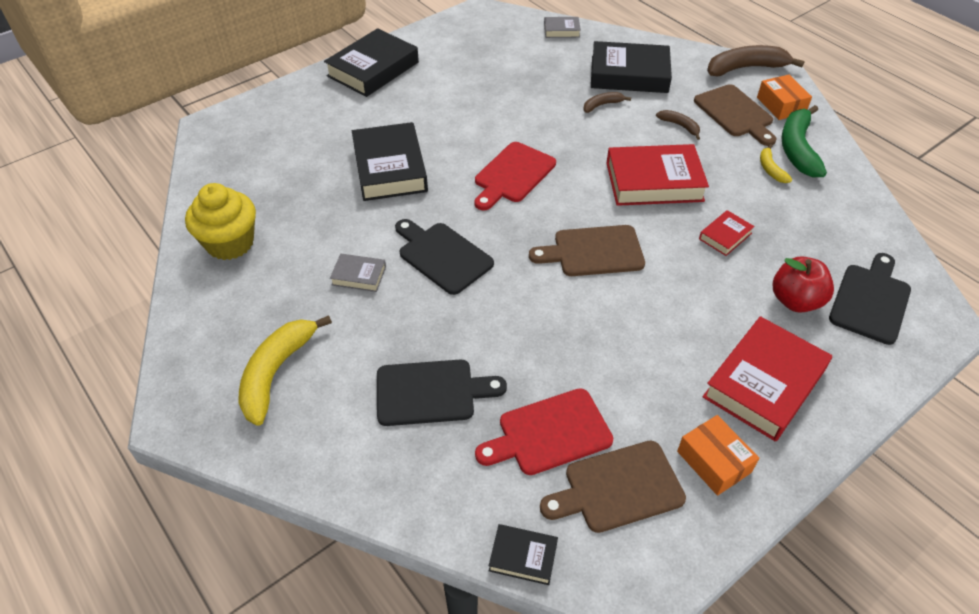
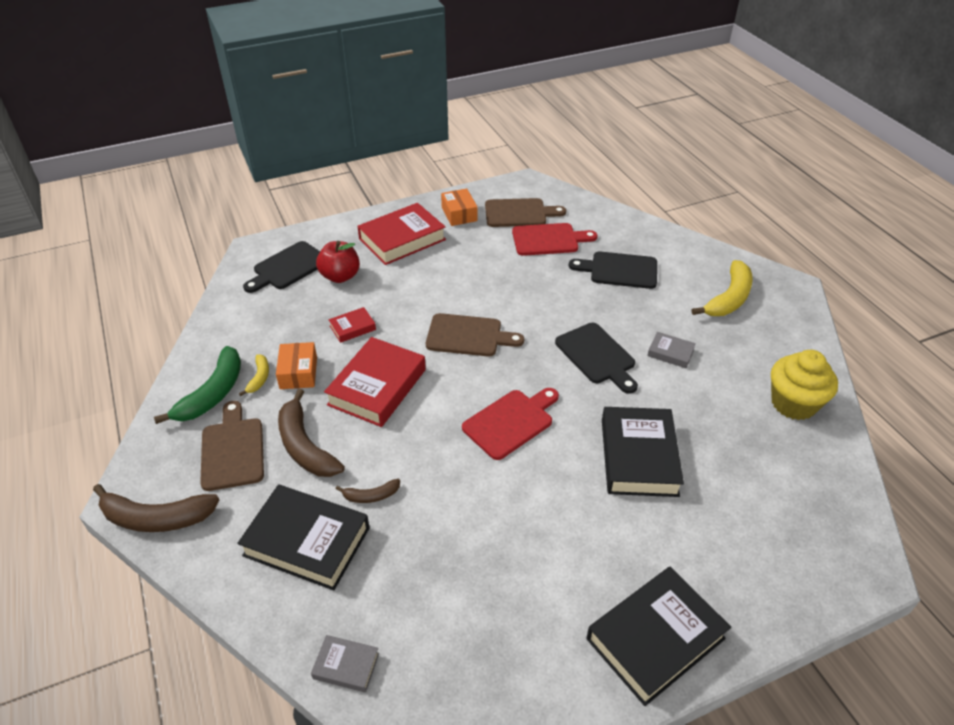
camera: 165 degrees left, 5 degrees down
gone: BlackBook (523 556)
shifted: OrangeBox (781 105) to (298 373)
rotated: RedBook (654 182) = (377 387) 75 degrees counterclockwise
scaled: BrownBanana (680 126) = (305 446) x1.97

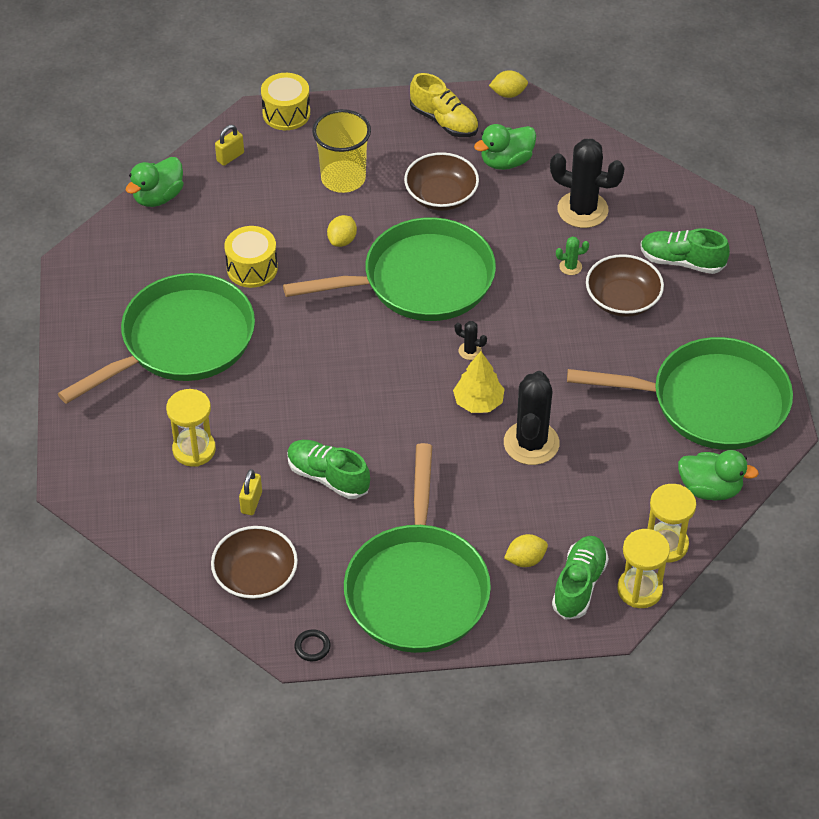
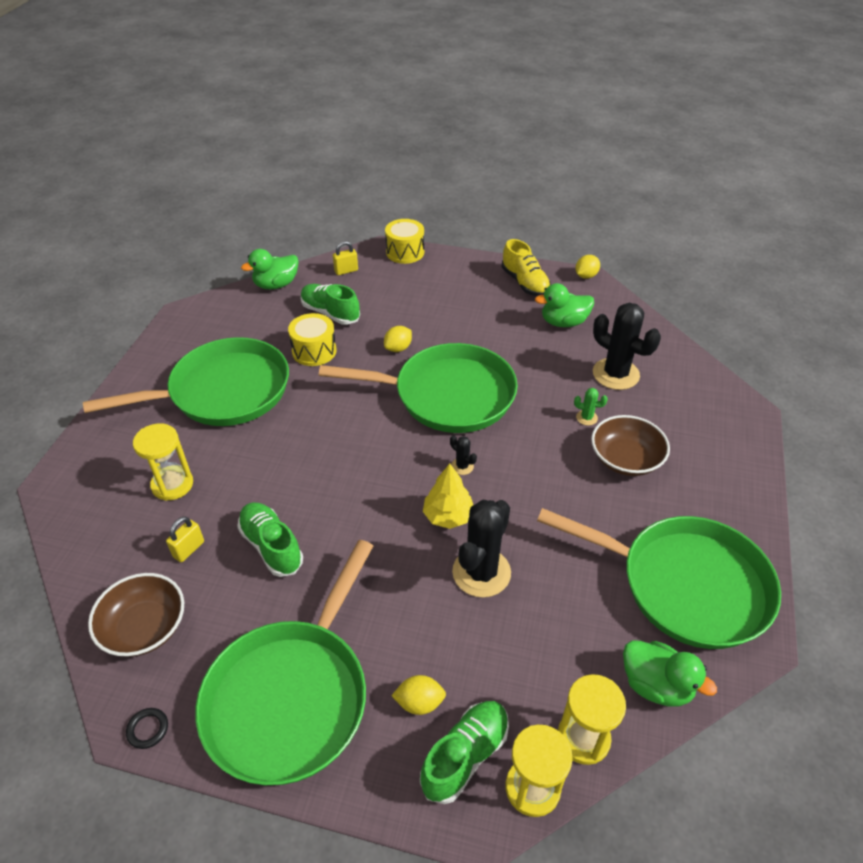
camera: 20 degrees right, 5 degrees down
gone: YellowCup (343 178); BrownBowl (441 195)
shifted: GreenShoe (681 261) to (330 313)
rotated: YellowLemon (508 94) = (586 276) 60 degrees counterclockwise

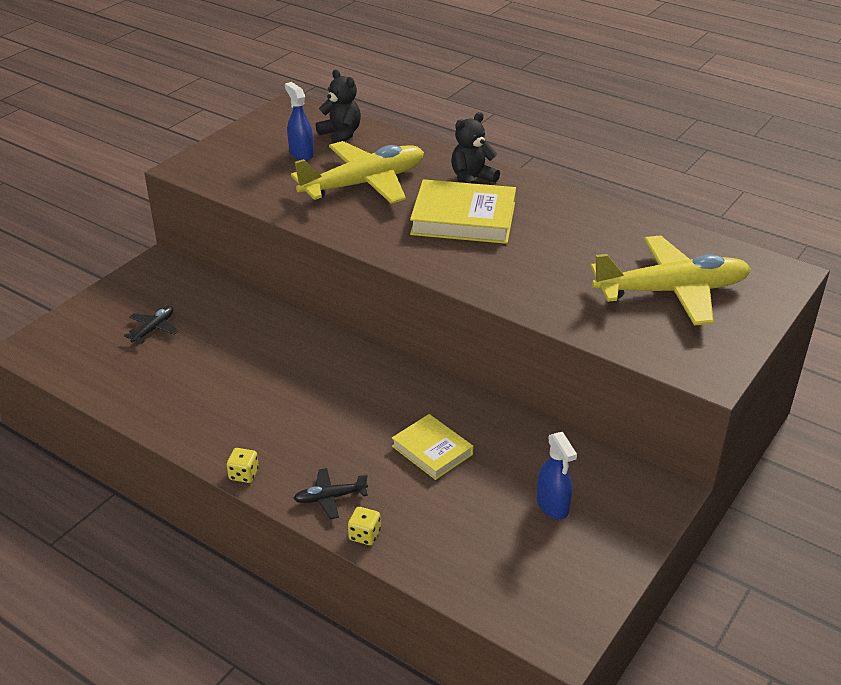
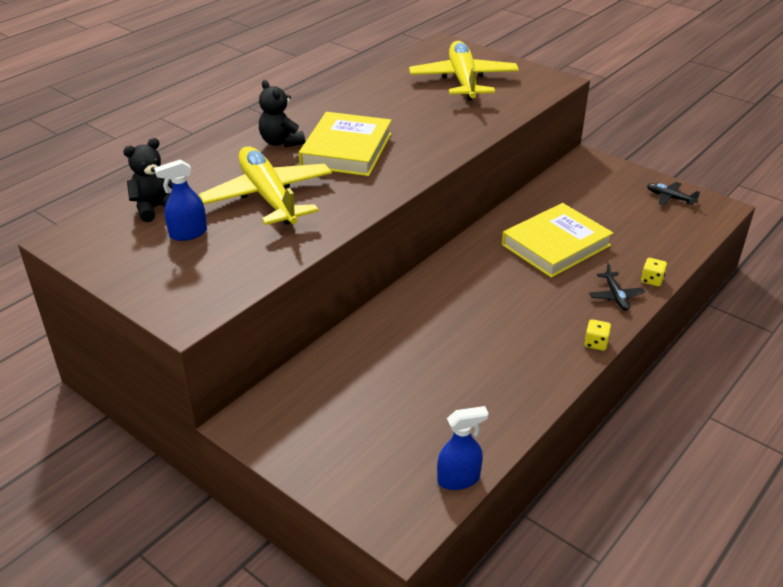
camera: 85 degrees left, 0 degrees up
shifted: BlackPlane (153 329) to (670 198); BlueSprayBottle (552 505) to (458 479)
scaled: YellowBook (432 450) = (555 245) x1.69

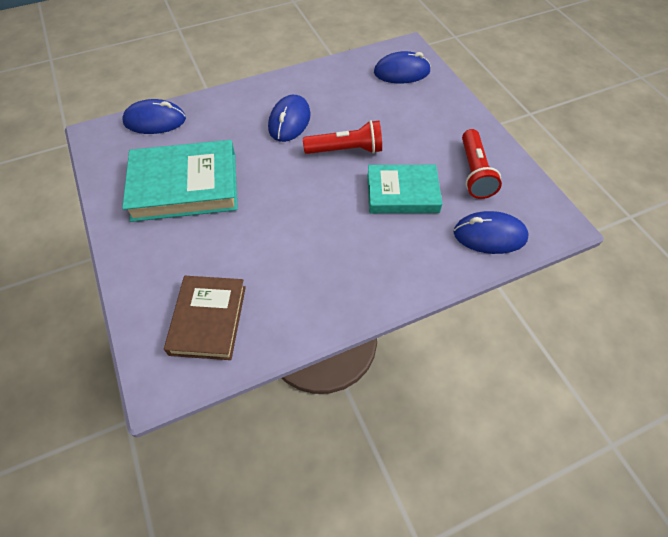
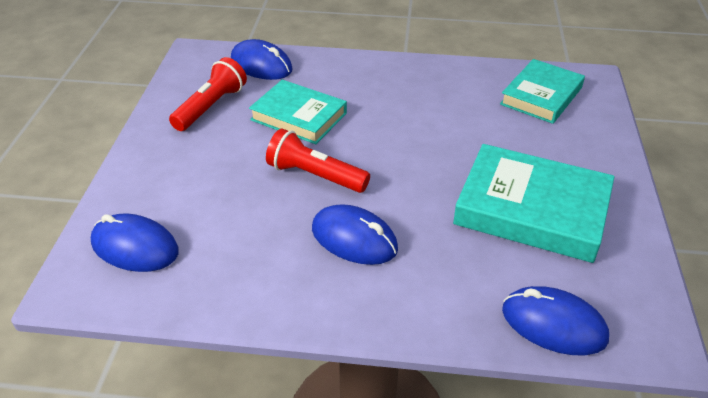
camera: 150 degrees left, 15 degrees down
repainted: BrownBook (208 320) to TurquoiseBook (541 96)
rotated: BlueMouse (289 121) = (354 239) 75 degrees clockwise

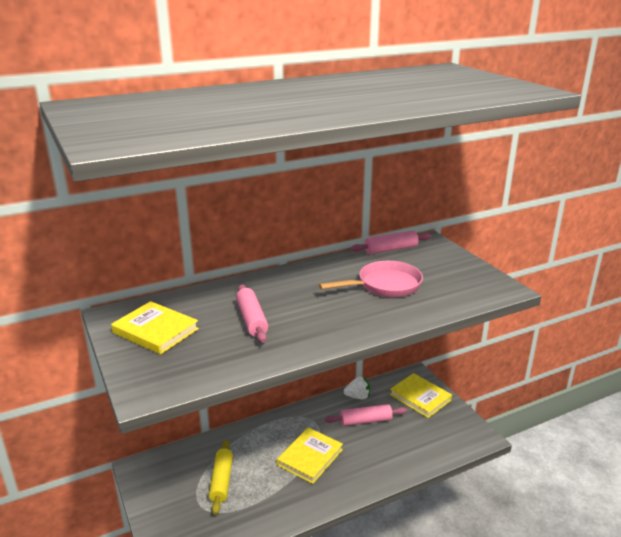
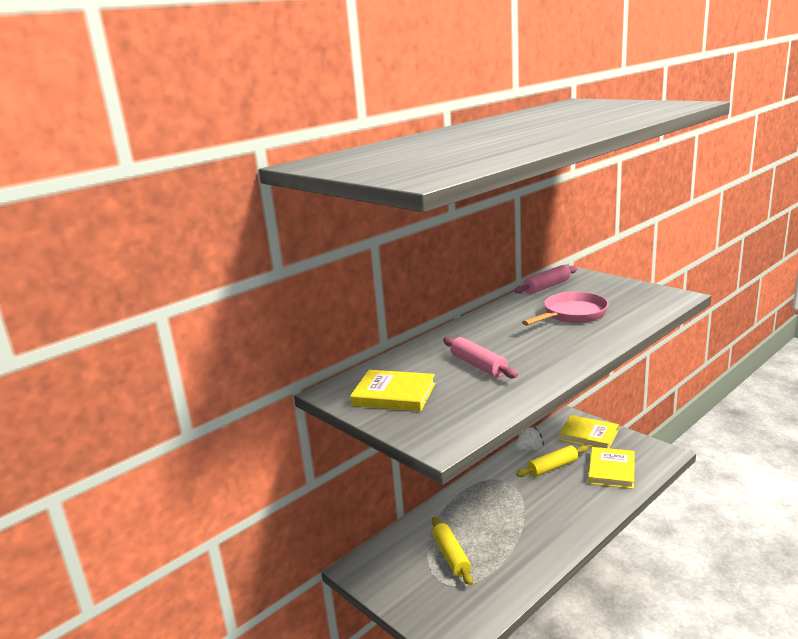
camera: 15 degrees left, 5 degrees down
shifted: YellowBook (310 457) to (611 470)
repainted: PinkRollingPin (365 420) to YellowRollingPin (552 467)

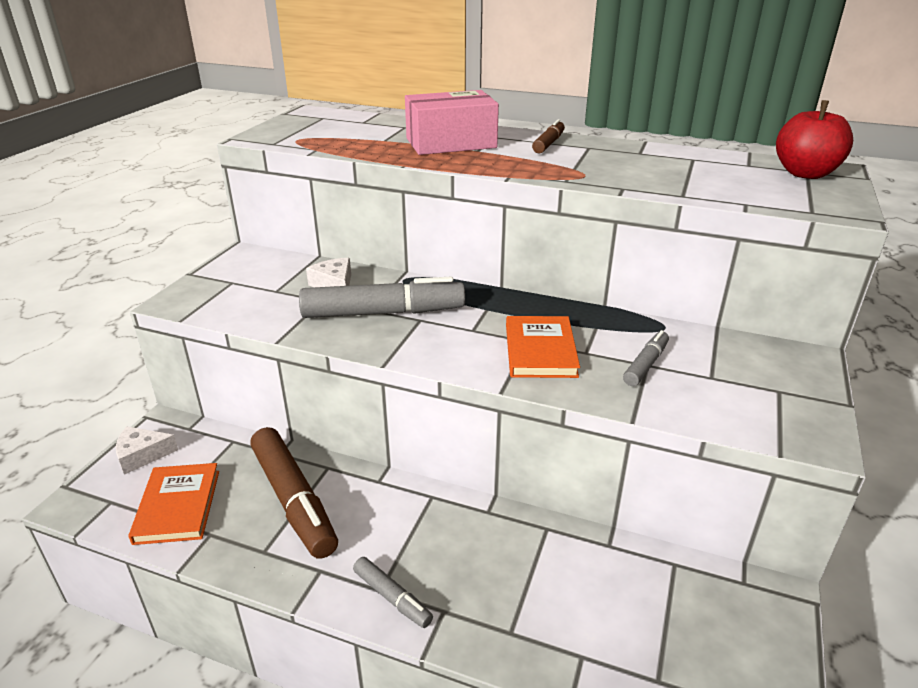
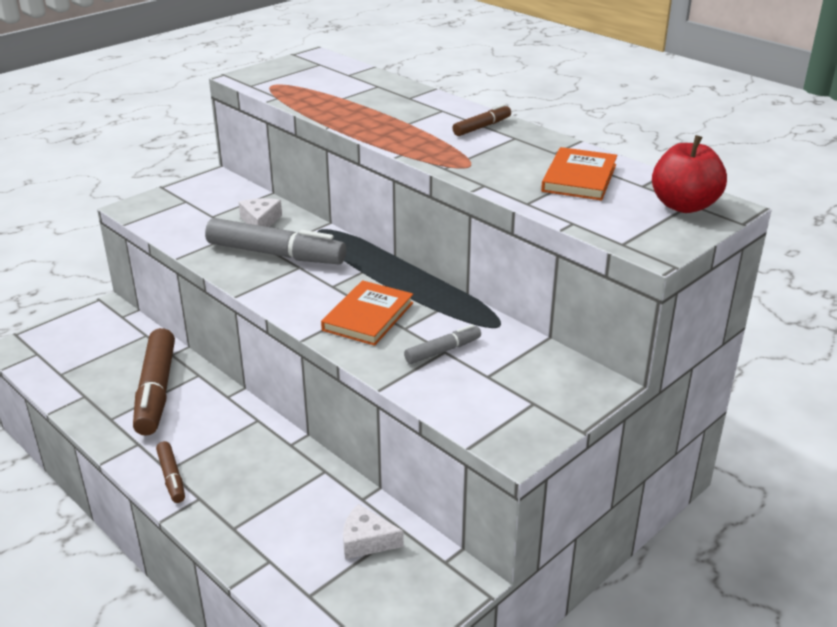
camera: 25 degrees right, 0 degrees up
gone: PinkBox (451 143)
shifted: WhiteCheese (142 455) to (366 541); OrangeBook (177 506) to (579 178)
repainted: GreyMarker (392 597) to BrownMarker (171 477)

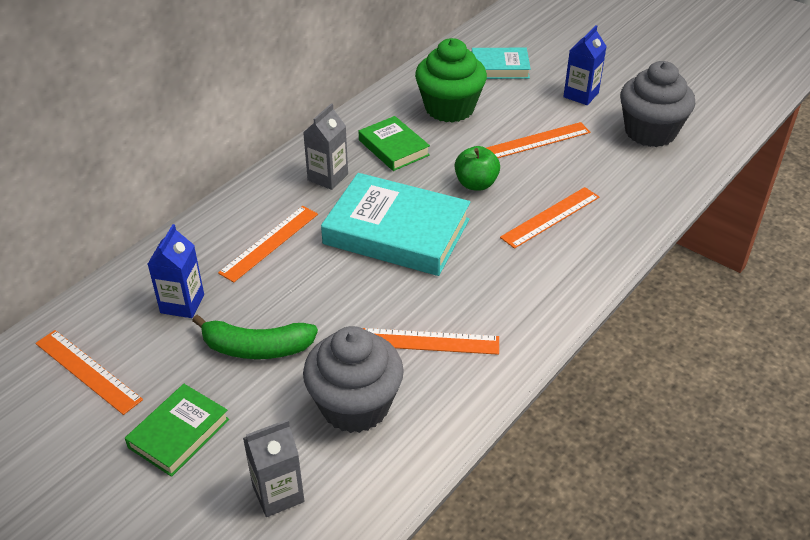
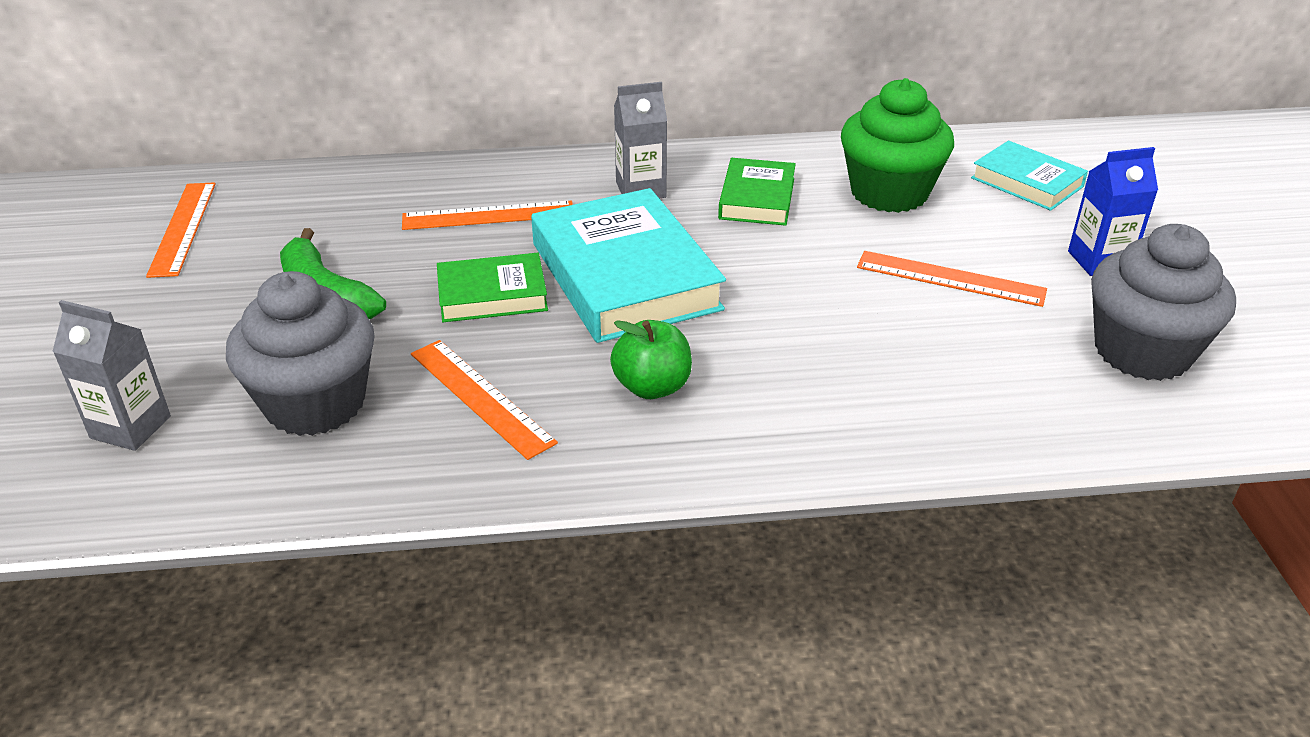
camera: 45 degrees right, 5 degrees down
gone: BlueCarton (182 304); OrangeRuler (550 217)
shifted: GreenBook (179 433) to (492 295); GreenApple (476 184) to (652 387)

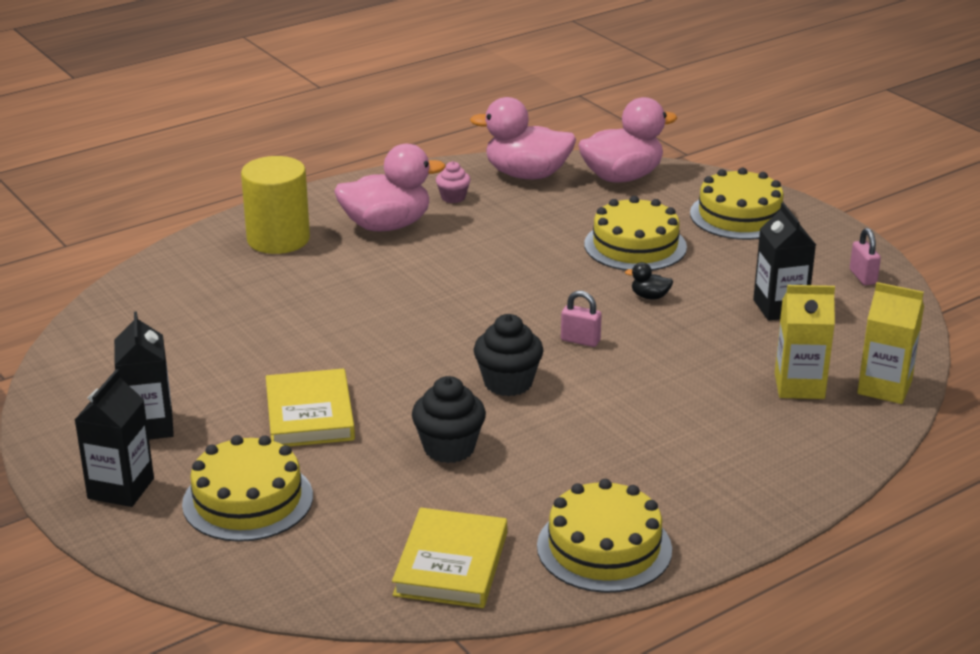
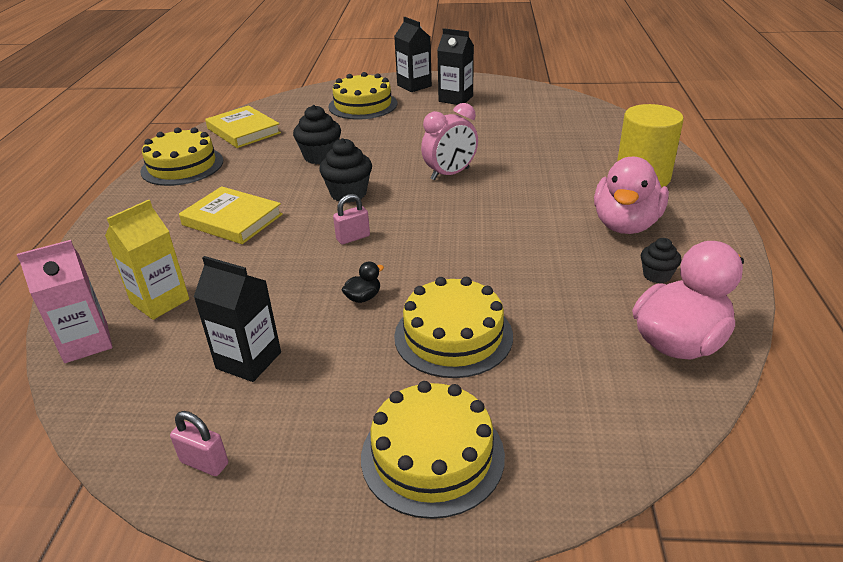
camera: 130 degrees right, 5 degrees up
gone: PinkDuck (622 177)
new: PinkClock (450 174)
shifted: YellowBook (310 414) to (232 220)
repainted: PinkCupcake (453 197) to BlackCupcake (656 275); YellowCarton (884 387) to PinkCarton (86 342)

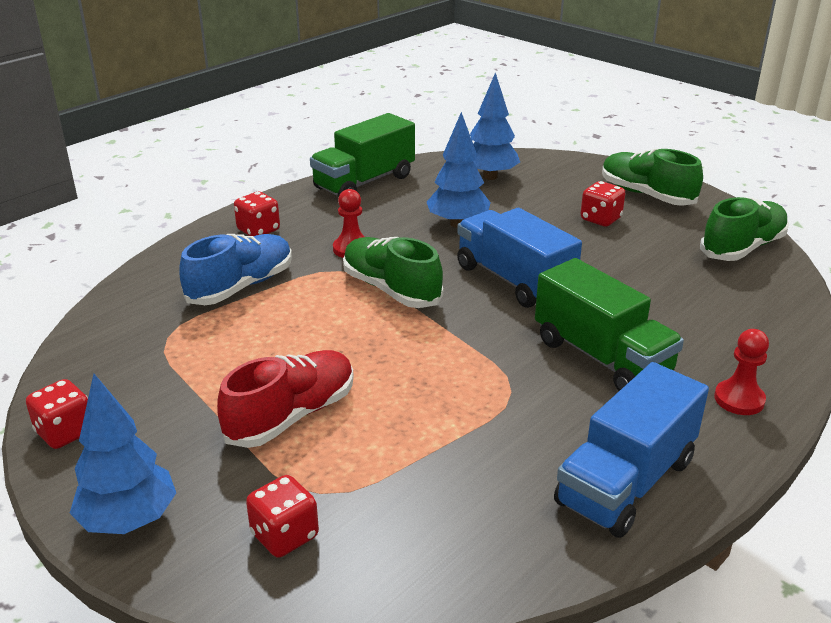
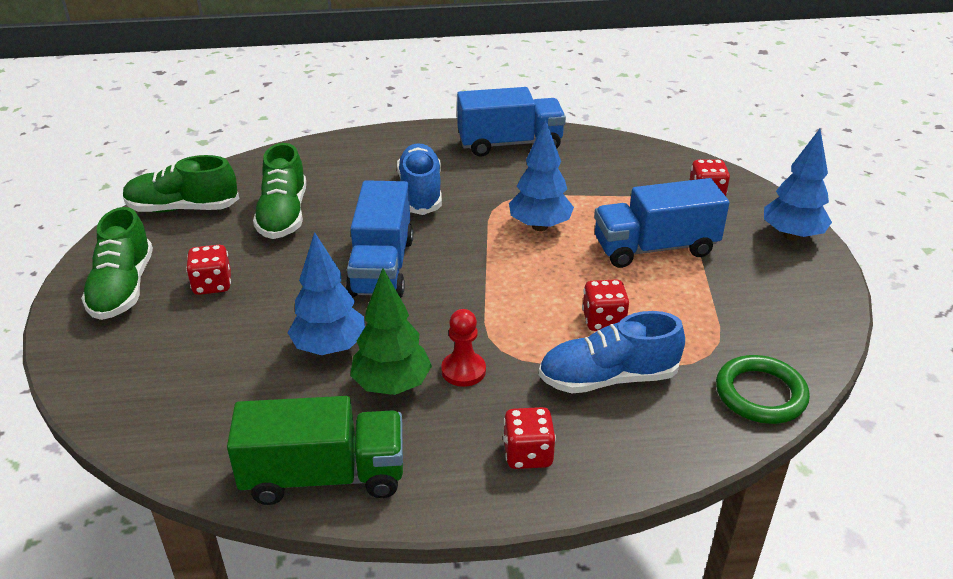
camera: 140 degrees left, 5 degrees up
gone: RedPawn (739 399)
new: GreenTree (392 385); GreenRing (760 394)
shifted: RedDice (65 432) to (603 321); GreenShoe (391 289) to (283 215); BlueTree (490 176) to (540 226)
swapped: RedShoe (291 416) to BlueTruck (655 248); GreenTruck (601 357) to BlueShoe (420 193)

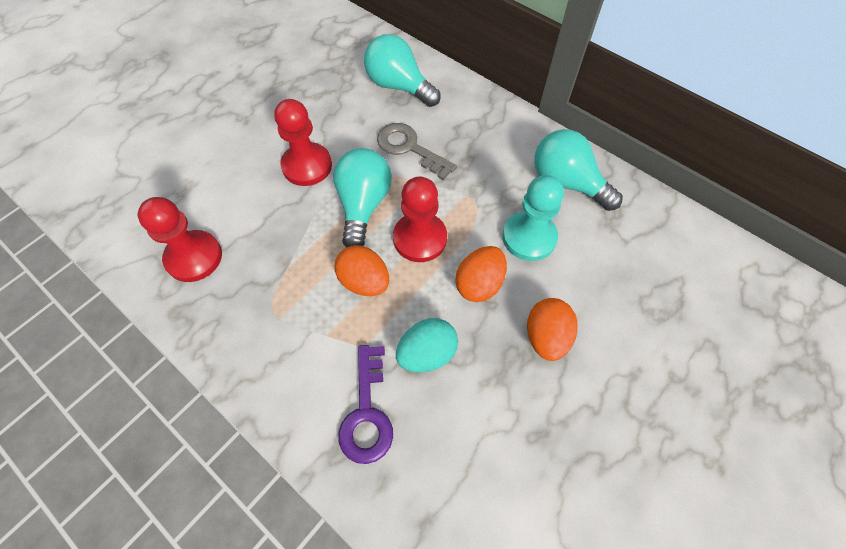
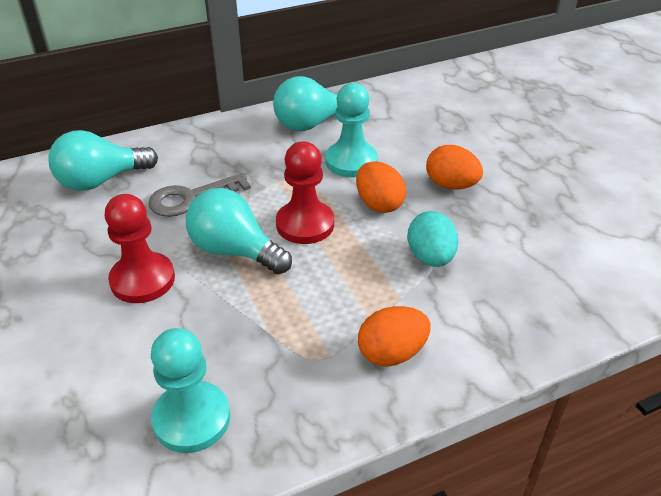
camera: 65 degrees left, 20 degrees down
gone: PurpleKey (367 413)
shifted: OrangeEgg (364 282) to (392 353)
repainted: RedPawn (194 257) to TurquoisePawn (192 419)

